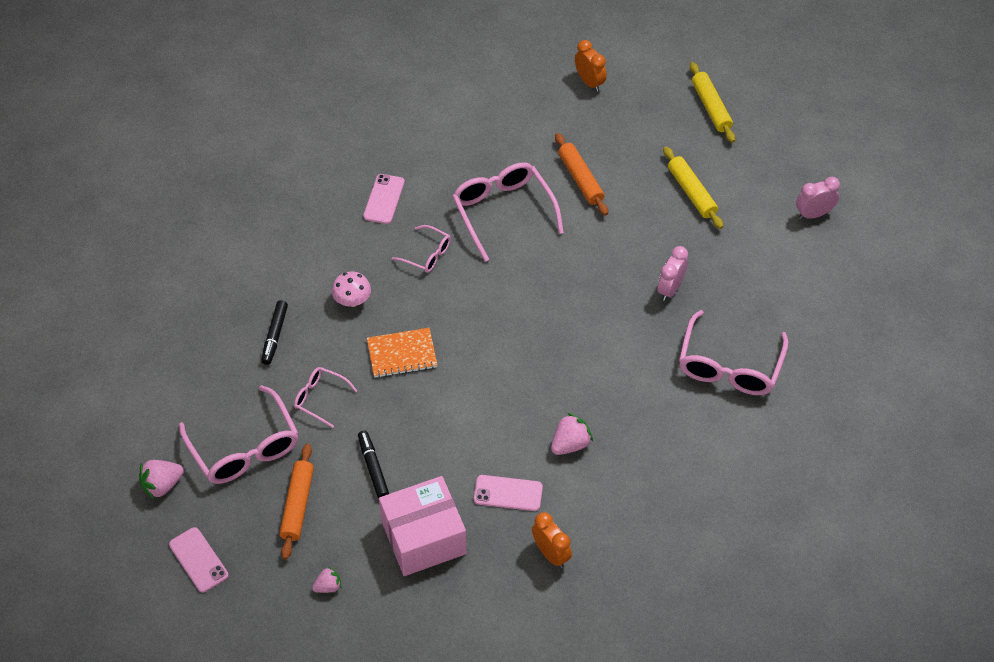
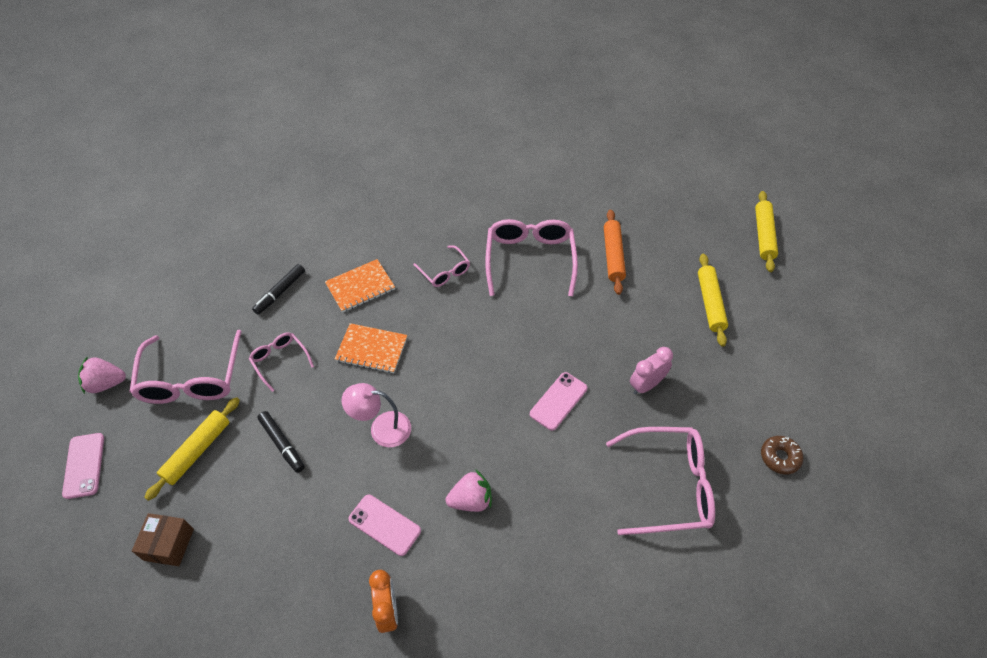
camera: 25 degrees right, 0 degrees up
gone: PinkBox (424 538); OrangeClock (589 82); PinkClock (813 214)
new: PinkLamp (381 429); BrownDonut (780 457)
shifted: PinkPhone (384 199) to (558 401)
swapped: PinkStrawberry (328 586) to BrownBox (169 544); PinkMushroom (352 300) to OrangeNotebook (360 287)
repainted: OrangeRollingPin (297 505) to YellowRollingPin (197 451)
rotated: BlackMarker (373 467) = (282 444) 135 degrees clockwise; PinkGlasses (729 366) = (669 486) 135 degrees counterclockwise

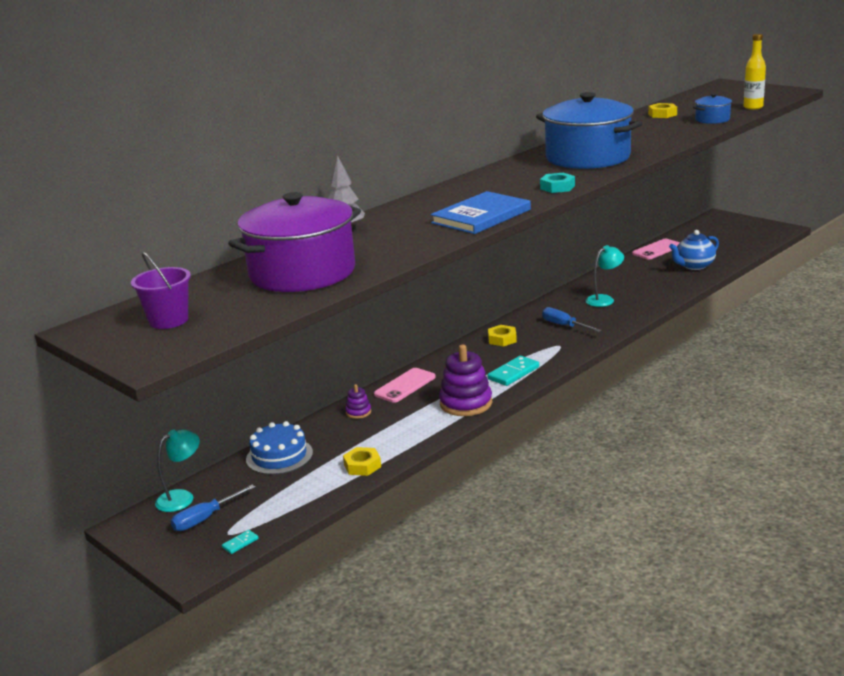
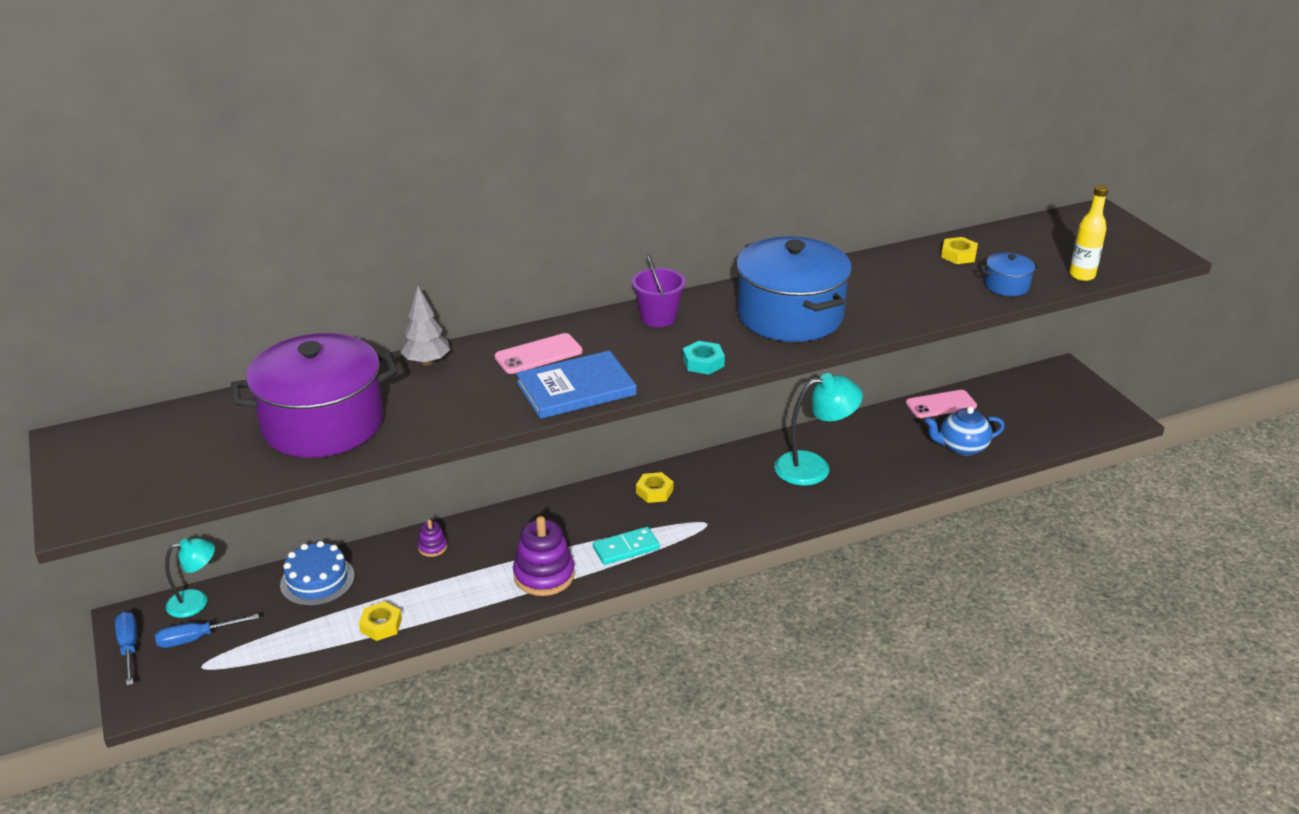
camera: 20 degrees right, 10 degrees up
gone: TurquoiseDomino (240 543)
shifted: PurpleBucket (168 320) to (658 317); PinkPhone (405 386) to (538 354); BlueScrewdriver (564 326) to (129 647)
scaled: TurquoiseLamp (604 299) = (813 467) x1.57

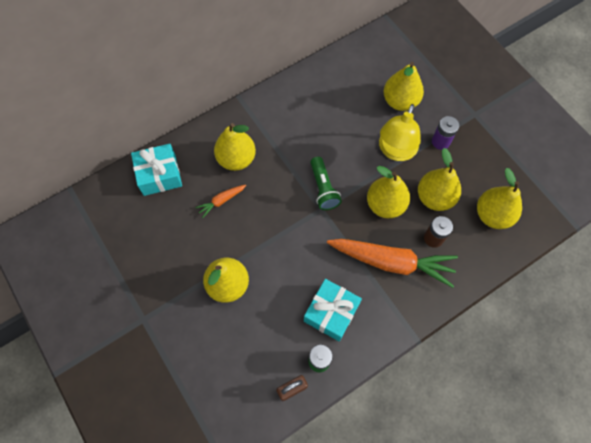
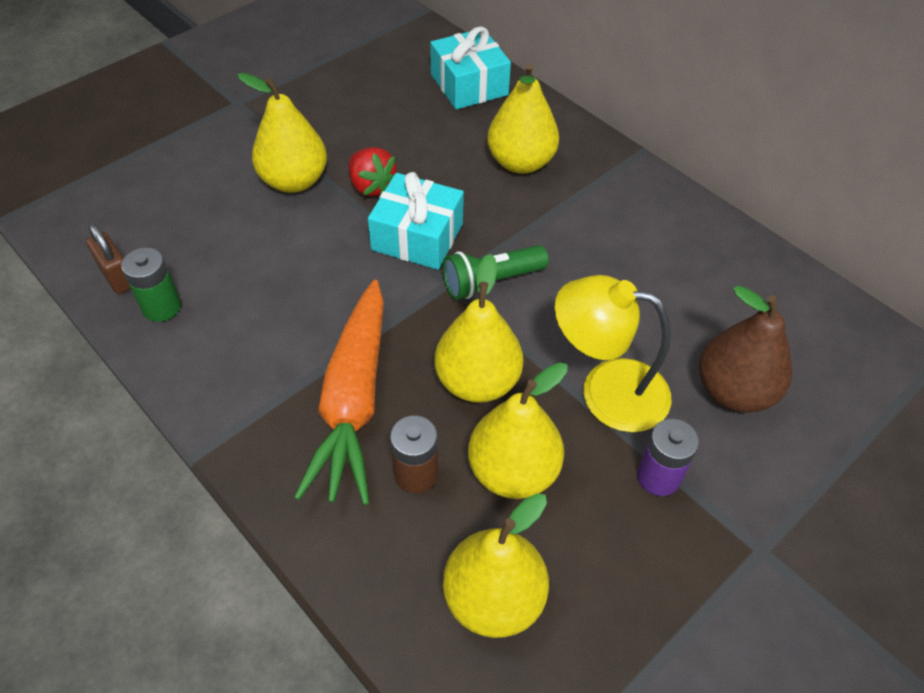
camera: 80 degrees right, 15 degrees down
gone: OrangeCarrot (221 201)
new: RedStrawberry (371 186)
shifted: TurquoiseGift (331 313) to (417 236)
repainted: YellowPear (400 101) to BrownPear (734 391)

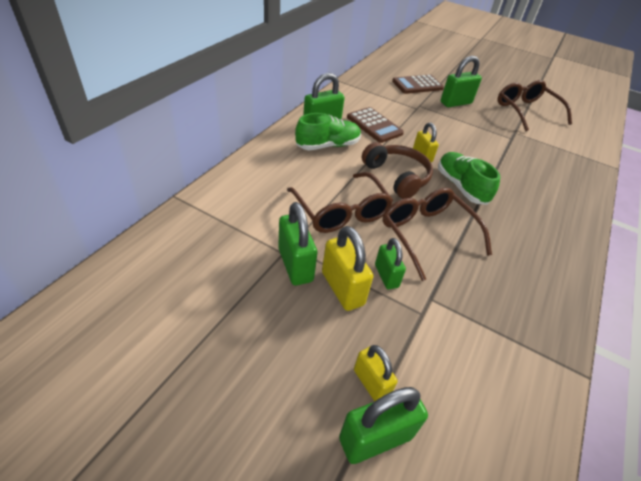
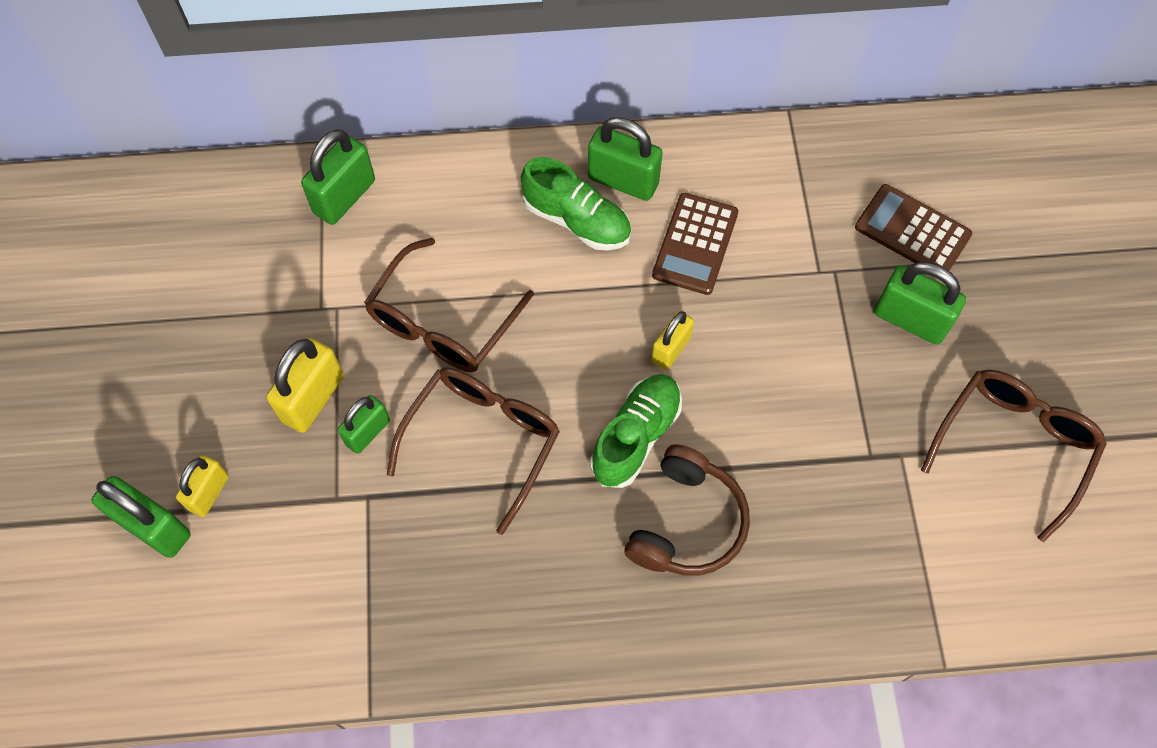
camera: 60 degrees right, 20 degrees up
shifted: GreenPadlock (295 265) to (344 197); BrownHeadphones (397 177) to (686 523)

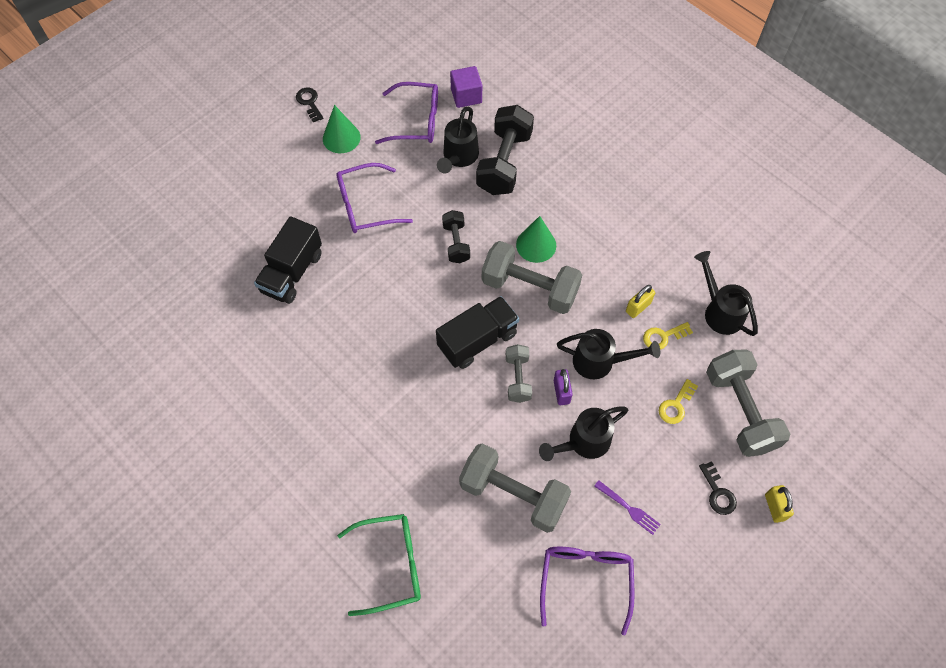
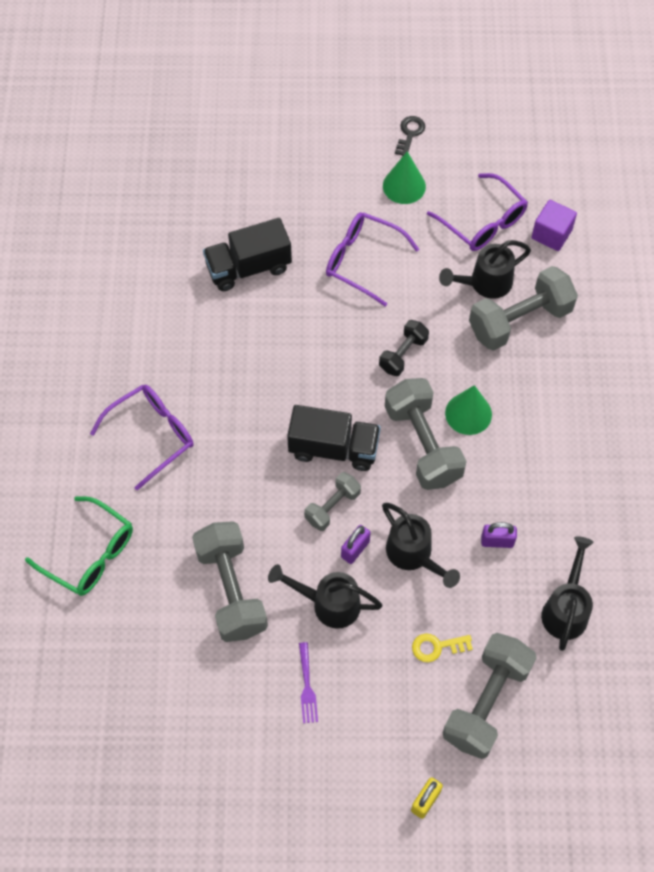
camera: 45 degrees right, 0 degrees up
gone: YellowKey (663 337); BlackKey (718 492)
shifted: PurpleGlasses (585 581) to (151 436)
repainted: BlackDumbbell (504 162) to GreyDumbbell (519 320); YellowPadlock (638 307) to PurplePadlock (497 541)

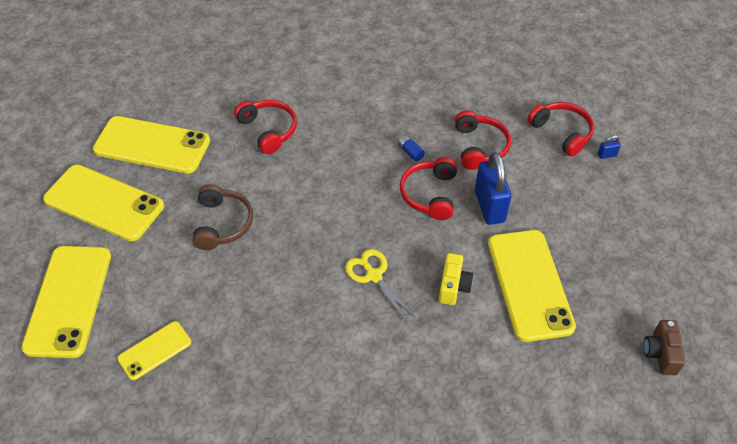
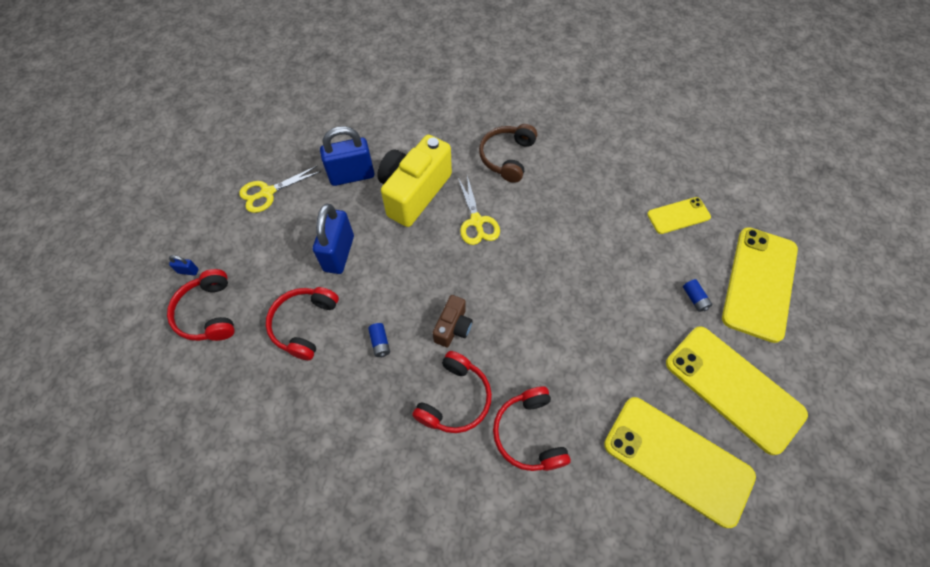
camera: 160 degrees left, 10 degrees up
new: YellowScissors (267 192); BlueBattery (694 299)
shifted: BrownHeadphones (222 224) to (507 157); RedHeadphones (430 194) to (455 399); BrownCamera (660 353) to (453 327)
swapped: YellowPhone (530 284) to BluePadlock (352 175)
scaled: YellowCamera (453 286) = (414 192) x1.99

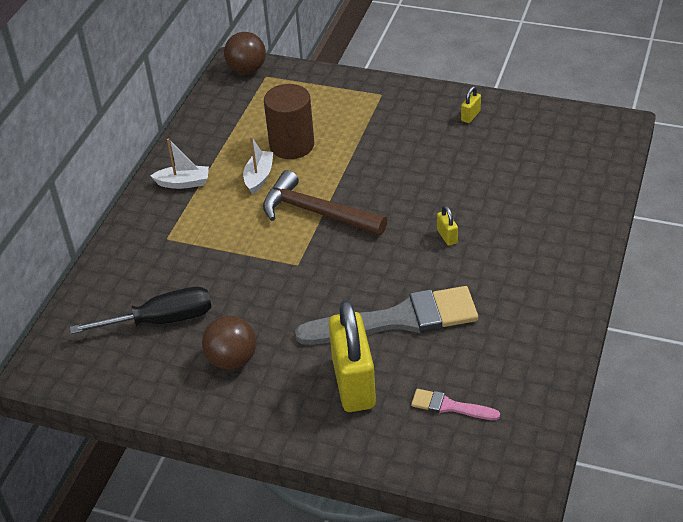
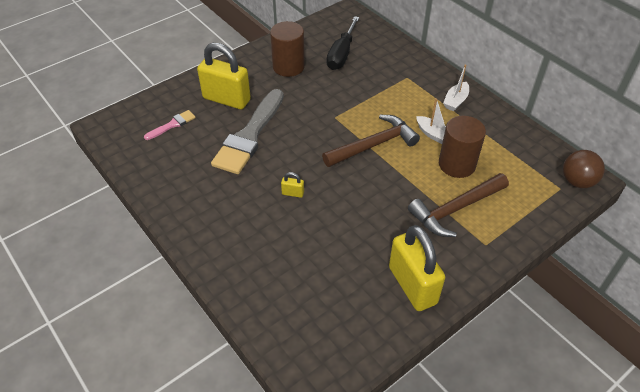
camera: 120 degrees right, 5 degrees up
new: BrownHammer (455 209)
swapped: BrownBall (232 360) to BrownCylinder (288 67)
scaled: YellowPadlock (470 116) = (412 285) x2.49

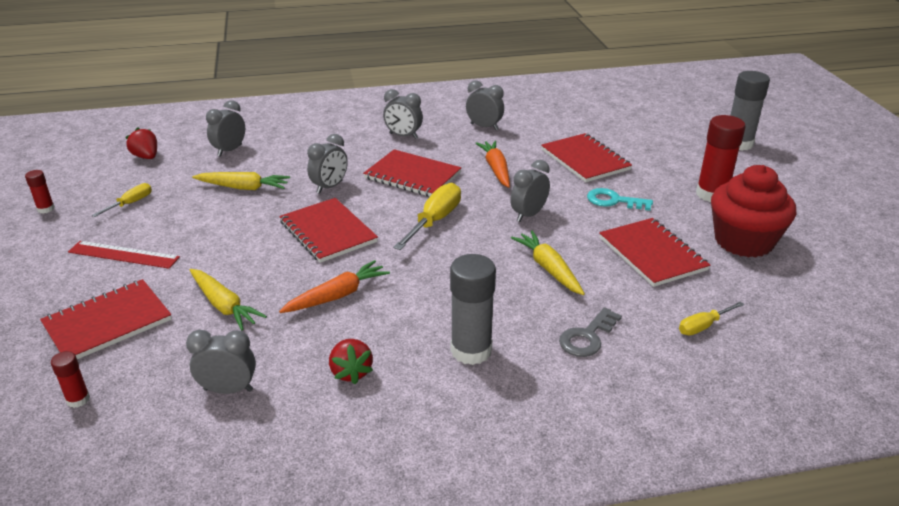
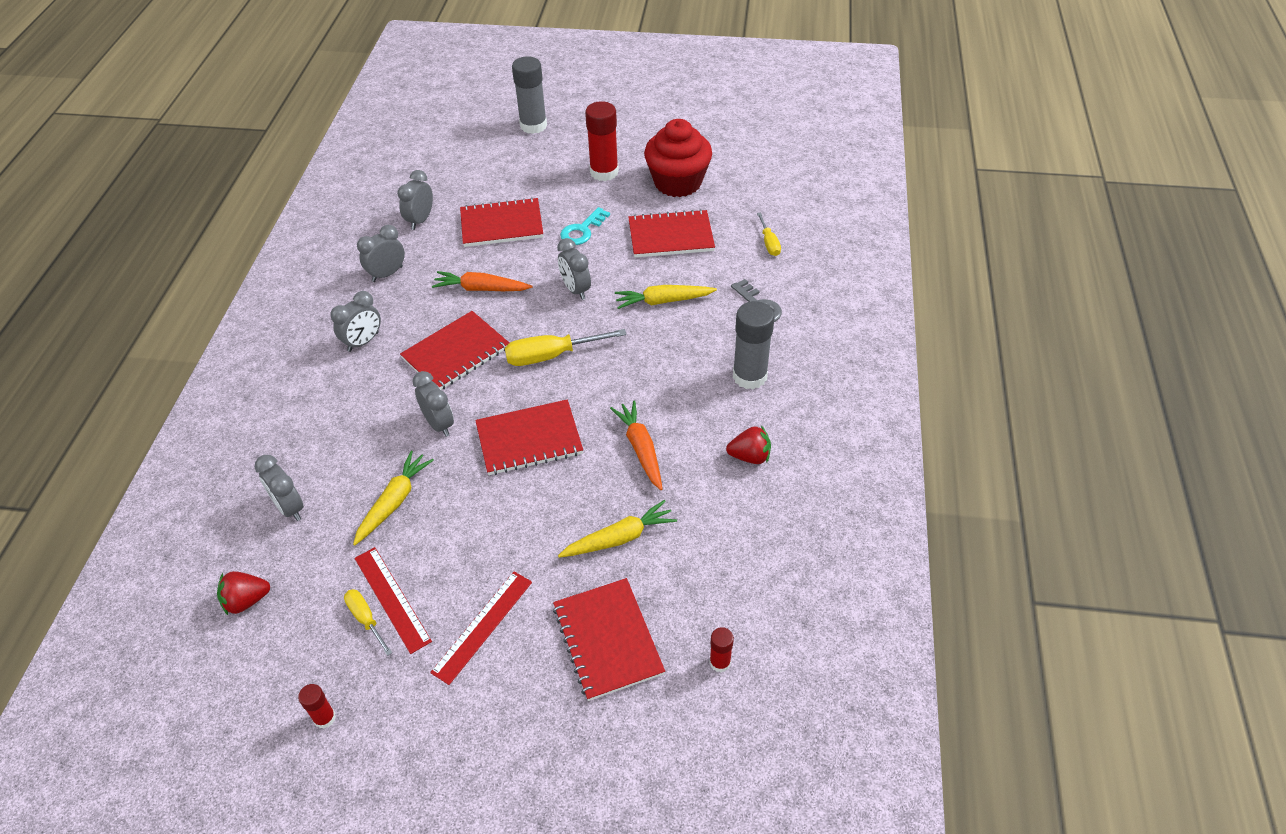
camera: 70 degrees left, 15 degrees up
new: RedRuler (392 599)
shifted: GreyClock (228 390) to (420 220)
rotated: YellowScrewdriver (434 221) = (552 355) 60 degrees counterclockwise

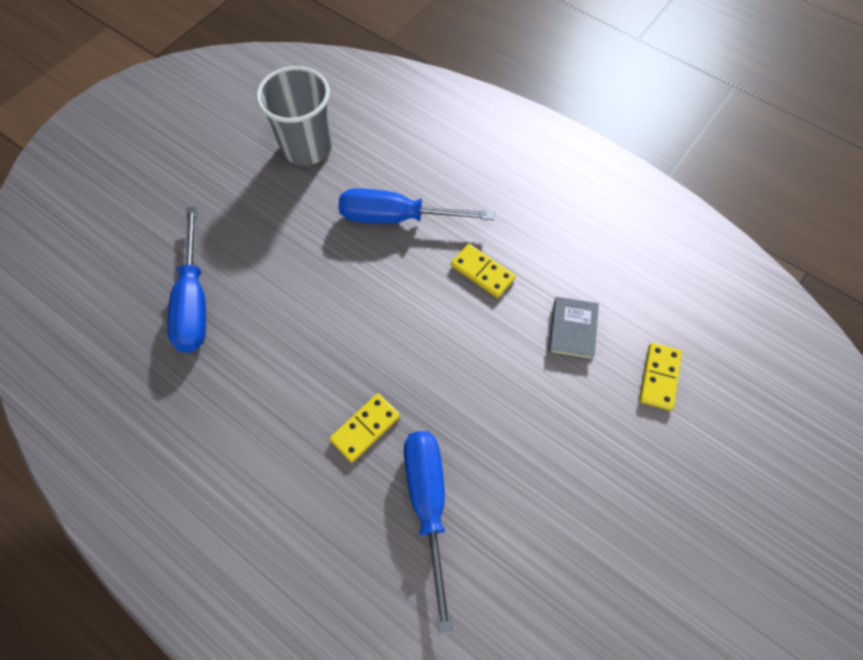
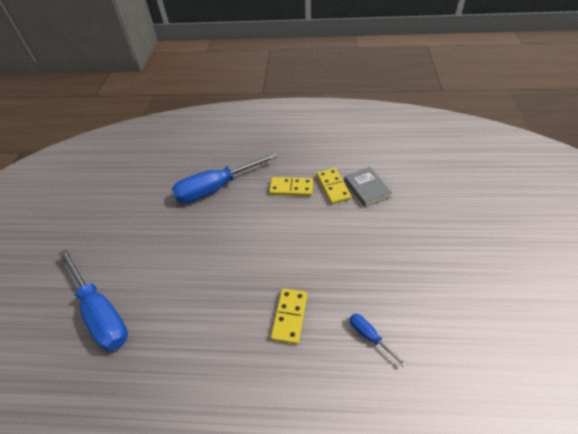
camera: 30 degrees left, 15 degrees down
gone: GreyCup (307 147)
shifted: YellowDomino (659 377) to (333 187)
scaled: BlueScrewdriver (428 505) = (369 336) x0.45

